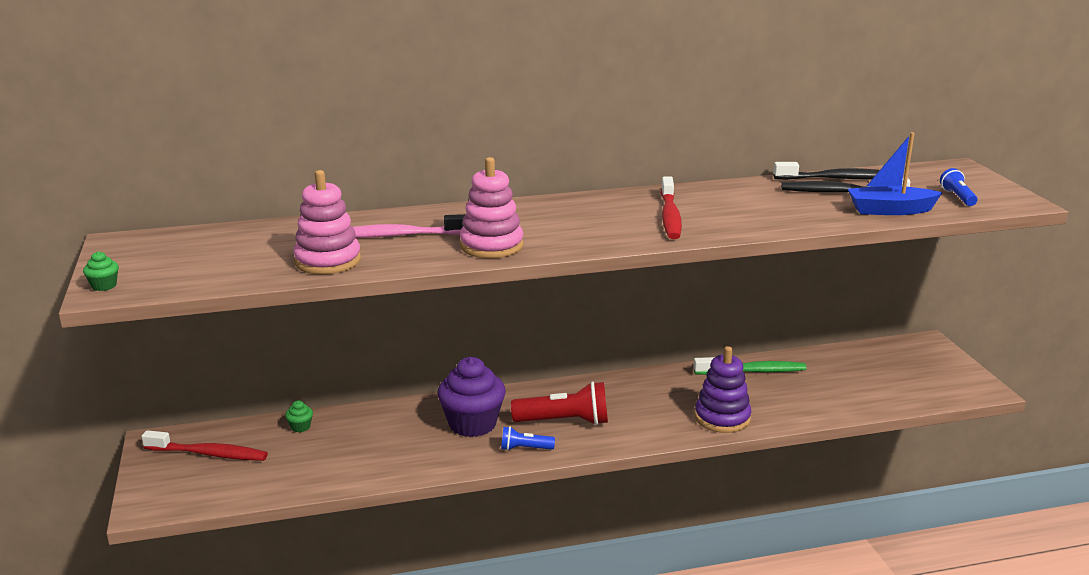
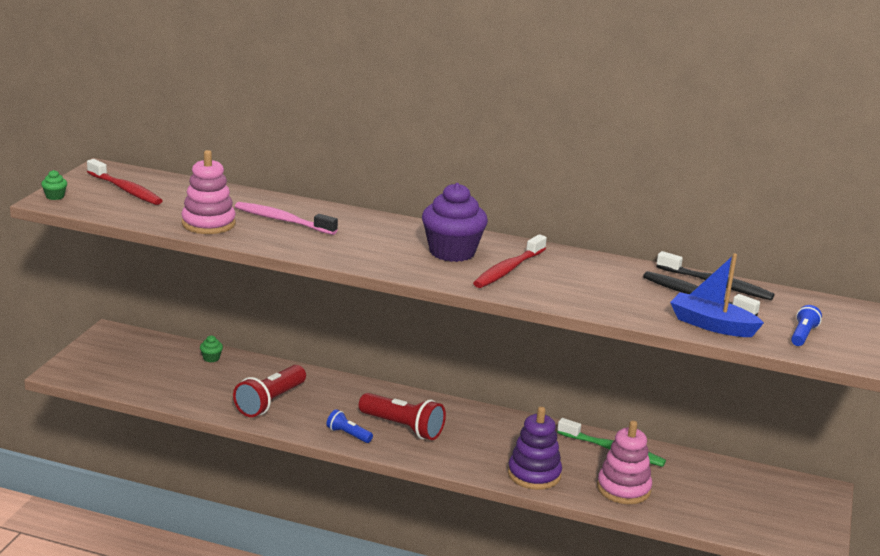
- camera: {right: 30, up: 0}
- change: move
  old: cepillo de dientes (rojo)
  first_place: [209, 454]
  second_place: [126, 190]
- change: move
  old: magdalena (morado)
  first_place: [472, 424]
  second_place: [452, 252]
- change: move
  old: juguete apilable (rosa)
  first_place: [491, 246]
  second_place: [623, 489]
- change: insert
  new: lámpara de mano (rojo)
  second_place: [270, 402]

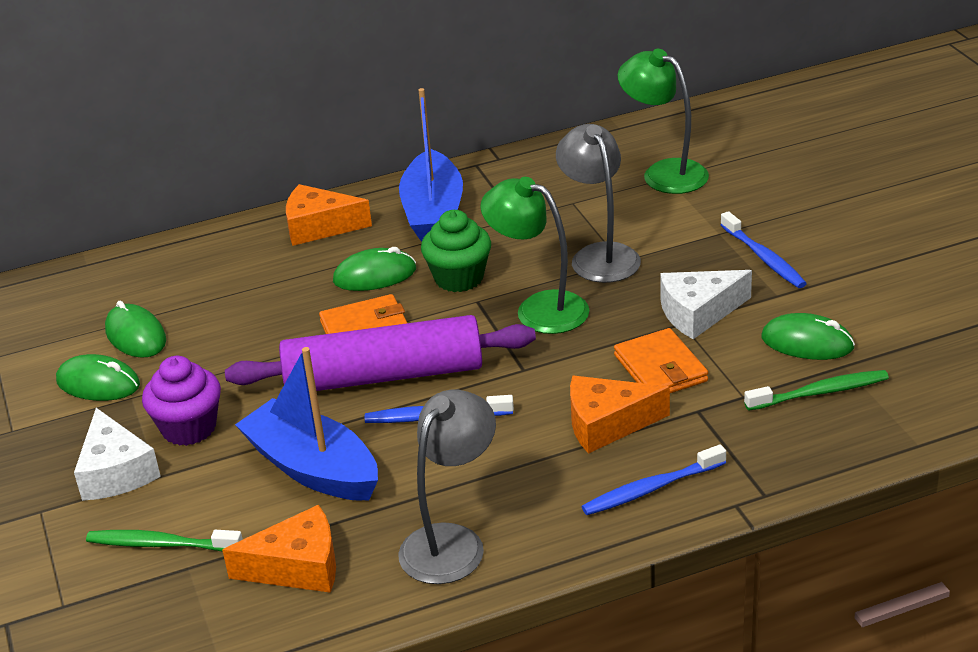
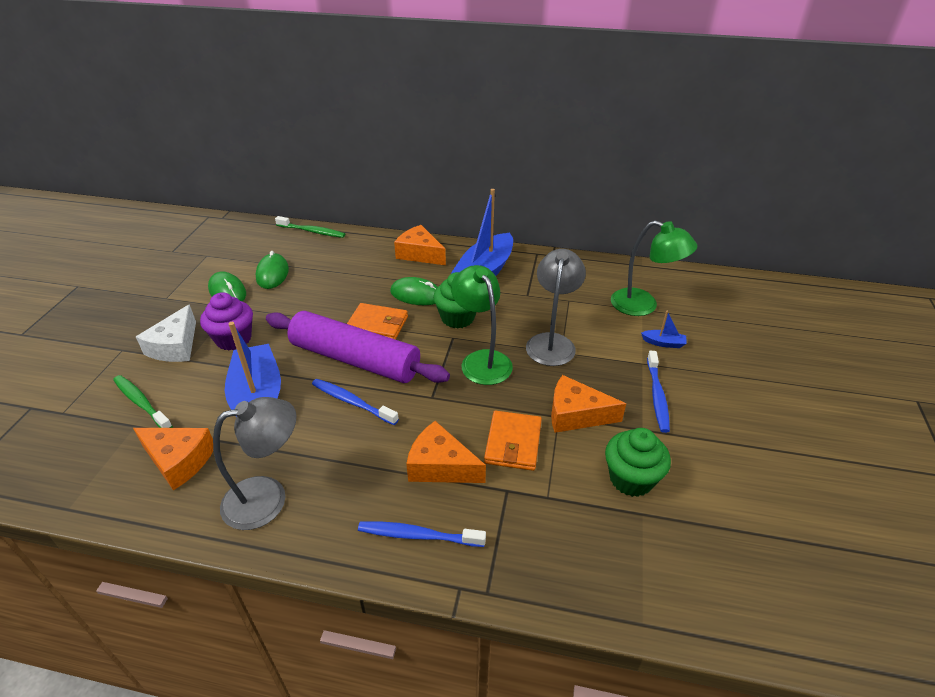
- camera: {right: 30, up: 5}
- change: rotate
  old: lámpara (verde)
  first_place: [664, 173]
  second_place: [643, 305]
  degrees: 135
- change: recolor
  old: queso (blanco)
  new: queso (naranja)
  first_place: [699, 313]
  second_place: [576, 414]
- change: move
  old: cepillo de dientes (verde)
  first_place: [820, 392]
  second_place: [312, 231]
- change: replace
  old: ratón (verde)
  new: magdalena (verde)
  first_place: [807, 342]
  second_place: [631, 479]
- change: insert
  new: barco (azul)
  second_place: [663, 343]

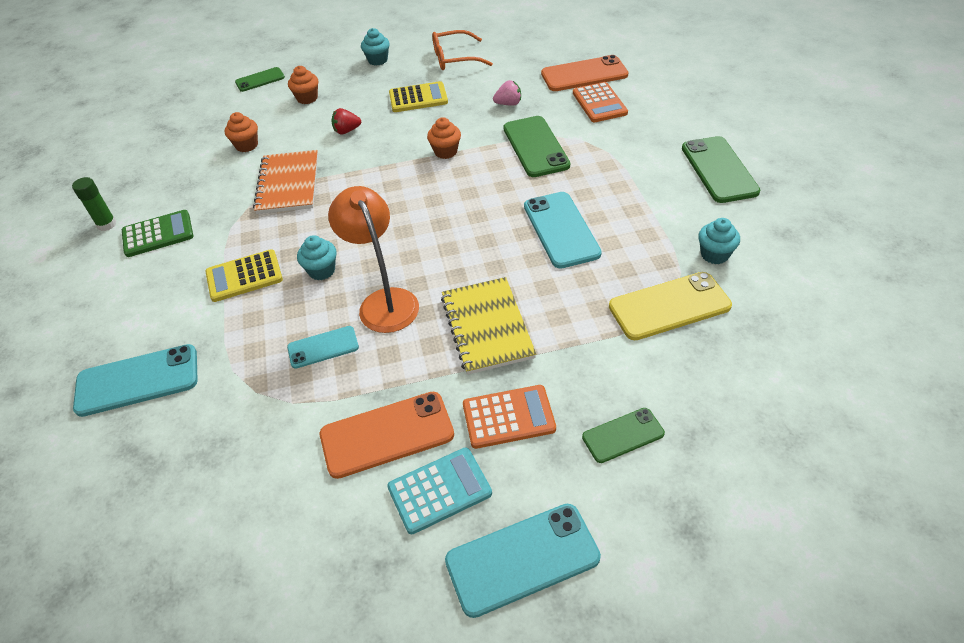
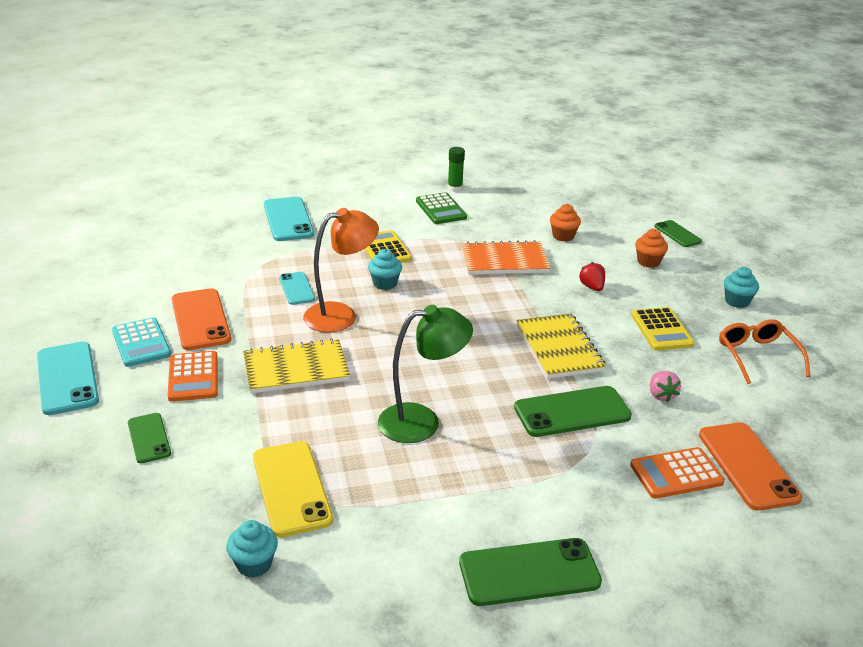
- camera: {right: 85, up: -15}
- change: replace
  old: magdalena (naranja)
  new: cuaderno (amarillo)
  first_place: [445, 152]
  second_place: [559, 348]
- change: replace
  old: móvil (turquesa)
  new: lámpara (verde)
  first_place: [561, 230]
  second_place: [422, 422]
- change: move
  old: magdalena (turquesa)
  first_place: [714, 254]
  second_place: [254, 564]

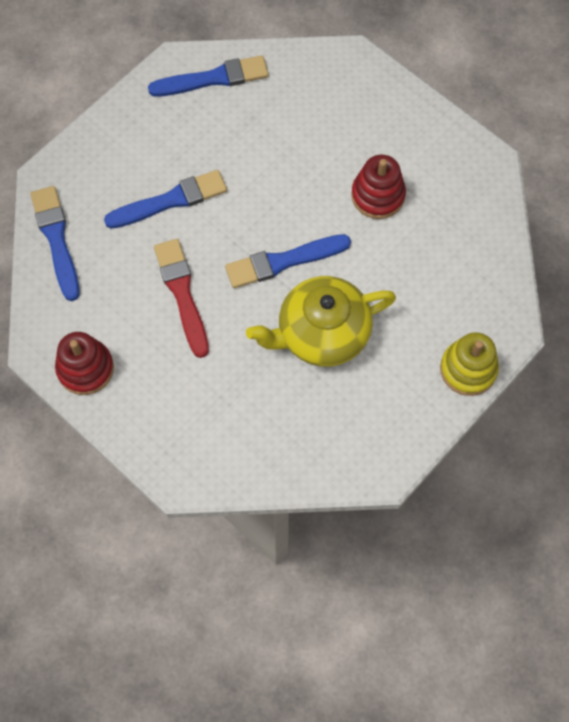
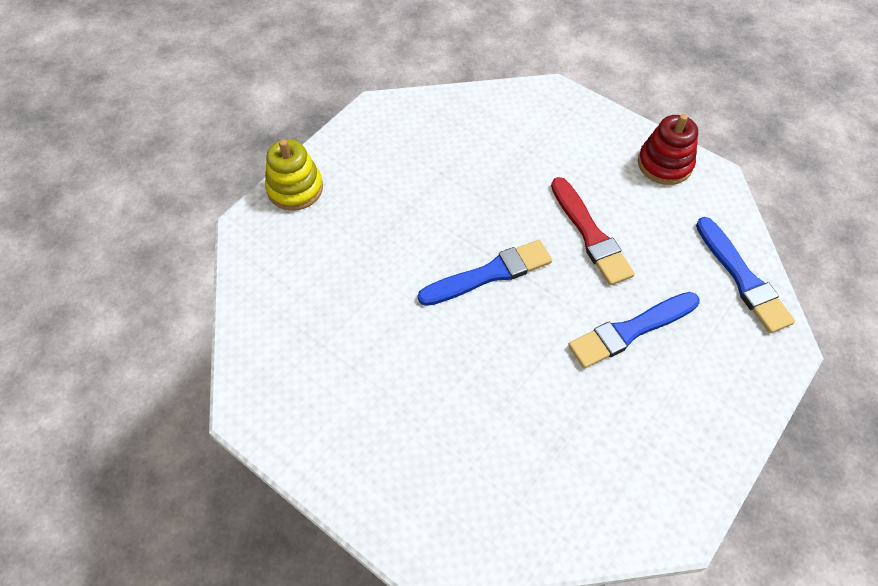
- camera: {right: 175, up: -10}
- change: delete
  old: pincel (azul)
  first_place: [213, 78]
- change: delete
  old: tetera (amarillo)
  first_place: [321, 333]
- change: delete
  old: juguete apilable (rojo)
  first_place: [378, 195]

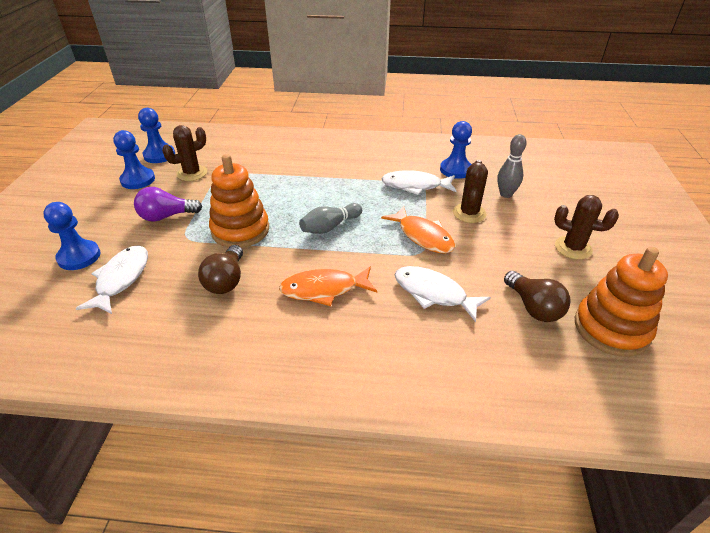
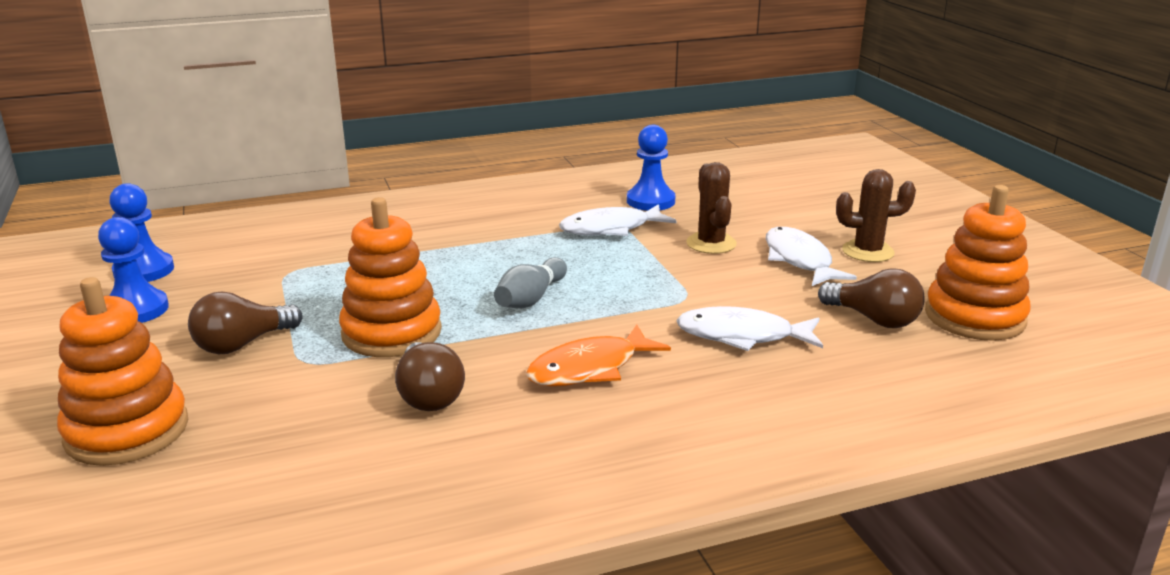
- camera: {right: -25, up: -15}
- change: replace
  old: peón (azul)
  new: juguete apilable (naranja)
  first_place: [79, 257]
  second_place: [127, 431]
- change: move
  old: pez (blanco)
  first_place: [121, 279]
  second_place: [799, 260]
- change: recolor
  old: bombilla (morado)
  new: bombilla (marrón)
  first_place: [166, 216]
  second_place: [242, 344]
- change: delete
  old: cactus (marrón)
  first_place: [192, 173]
- change: delete
  old: pez (naranja)
  first_place: [423, 236]
- change: delete
  old: bolo (gris)
  first_place: [505, 194]

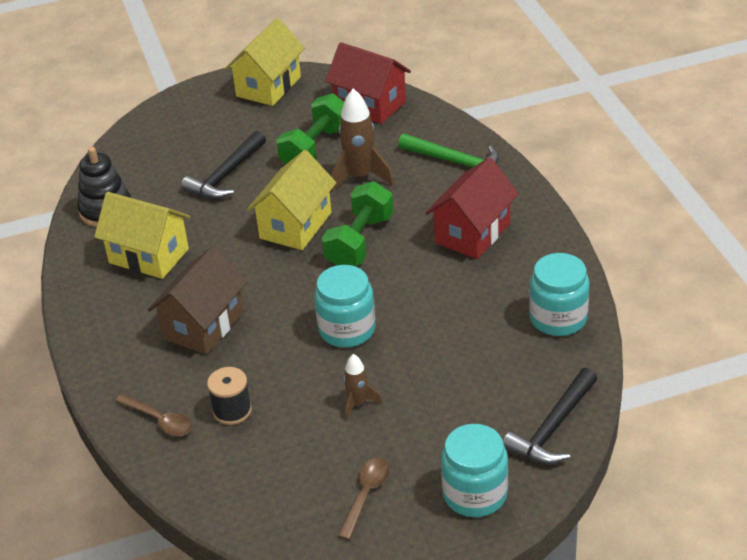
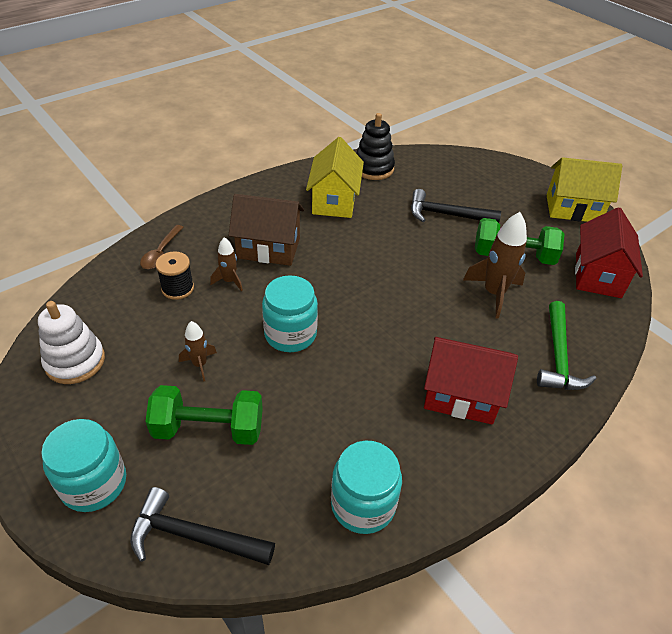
- camera: {right: 65, up: 5}
- change: delete
  old: casa (amarillo)
  first_place: [295, 225]
- change: move
  old: mancuerna (verde)
  first_place: [359, 242]
  second_place: [209, 429]
- change: delete
  old: cuchara (marrón)
  first_place: [366, 495]
- change: insert
  new: juguete apilable (blanco)
  second_place: [75, 361]
- change: insert
  new: cohete (marrón)
  second_place: [229, 281]

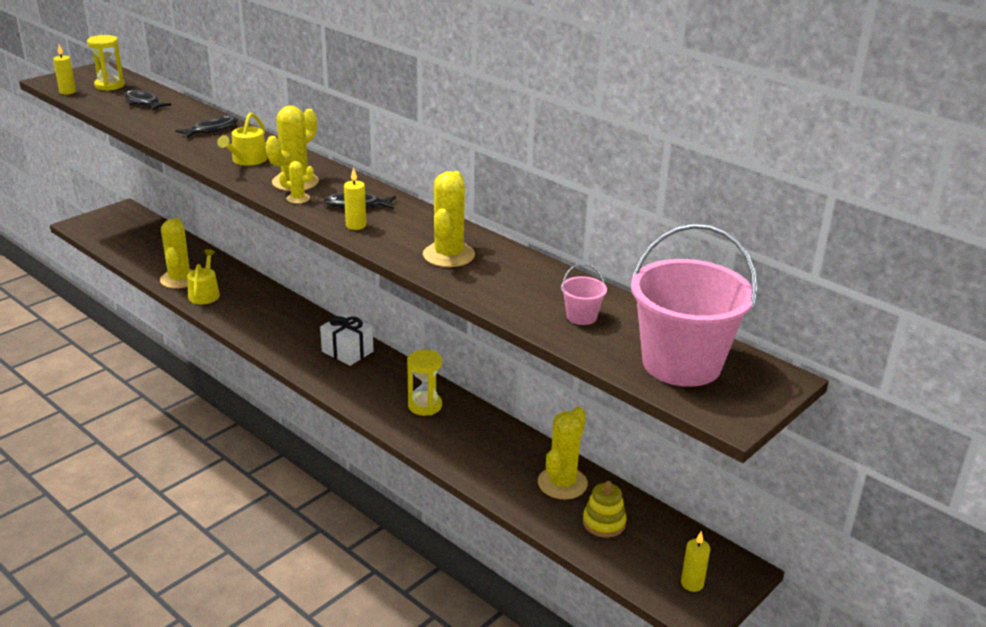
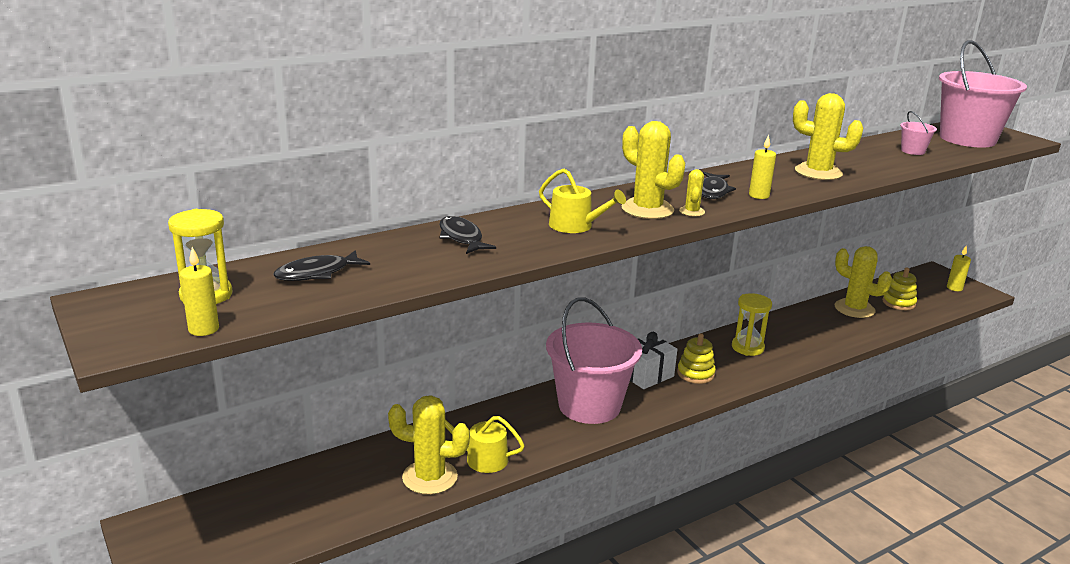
- camera: {right: -75, up: -5}
- change: insert
  new: balde (rosa)
  second_place: [589, 405]
- change: insert
  new: juguete apilable (amarillo)
  second_place: [695, 374]

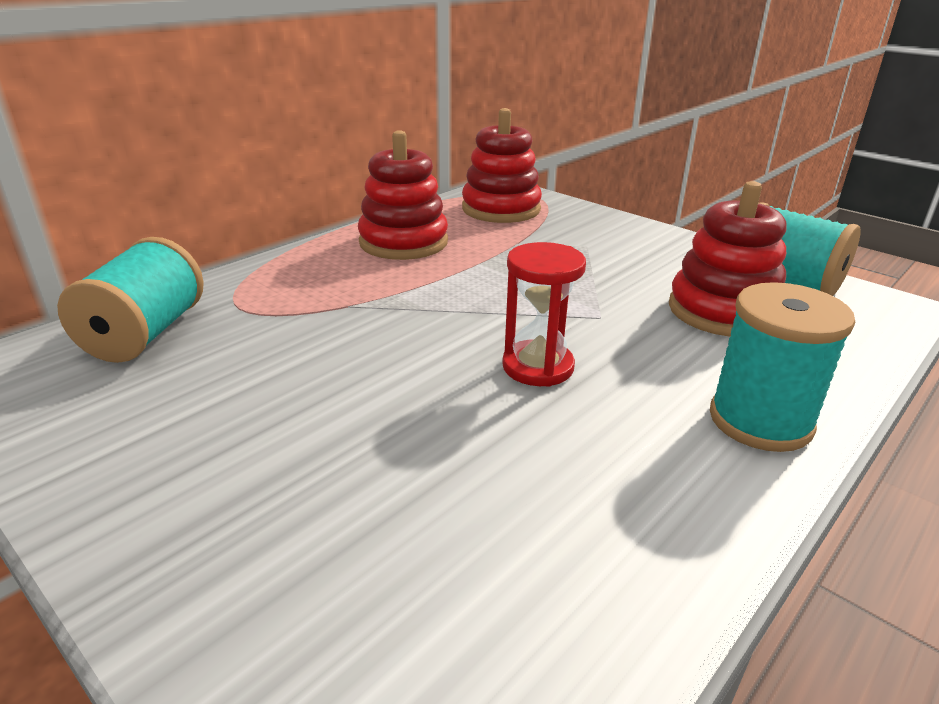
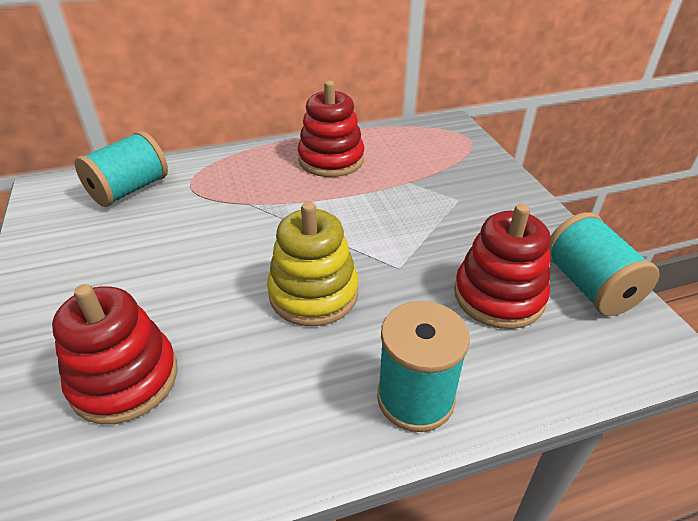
- camera: {right: 30, up: 10}
- change: move
  old: juguete apilable (rojo)
  first_place: [501, 209]
  second_place: [124, 379]
- change: replace
  old: reloj de arena (rojo)
  new: juguete apilable (amarillo)
  first_place: [538, 367]
  second_place: [313, 293]

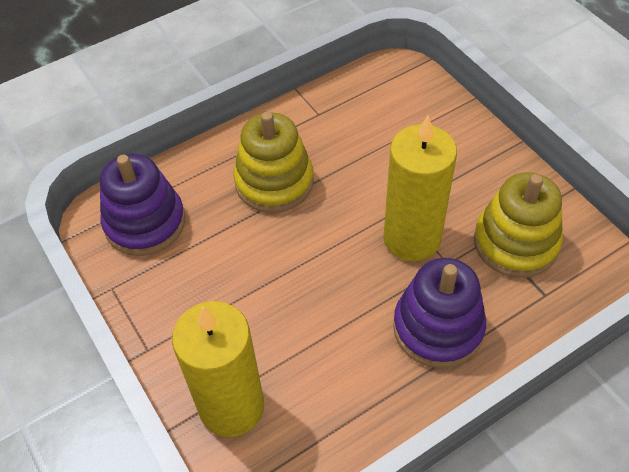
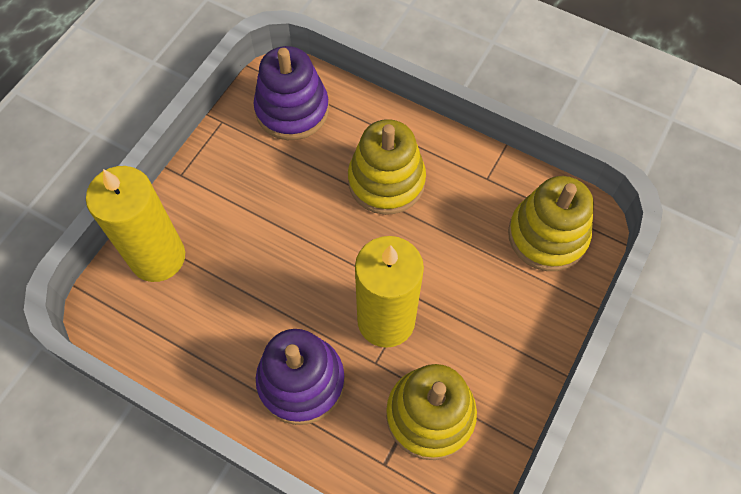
- camera: {right: 60, up: 10}
- change: insert
  new: juguete apilable (amarillo)
  second_place: [547, 235]

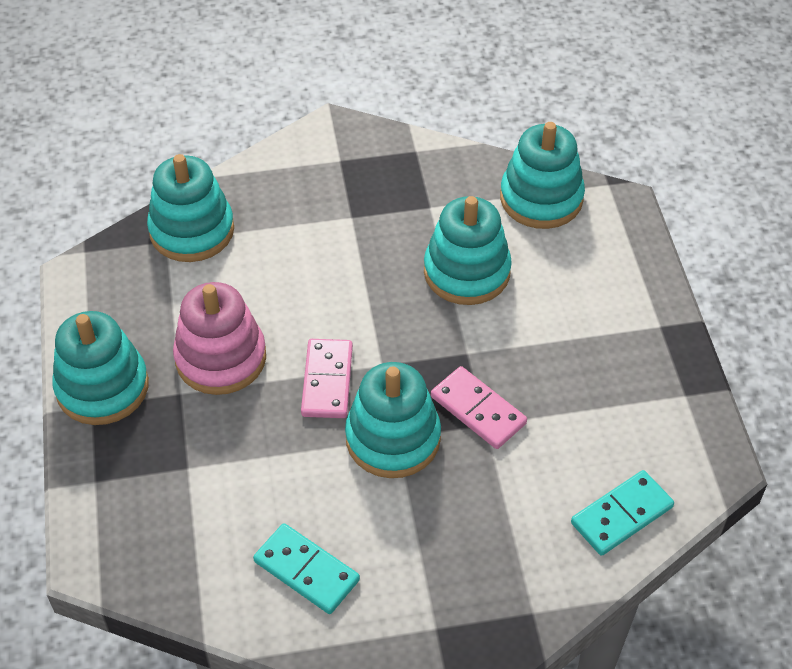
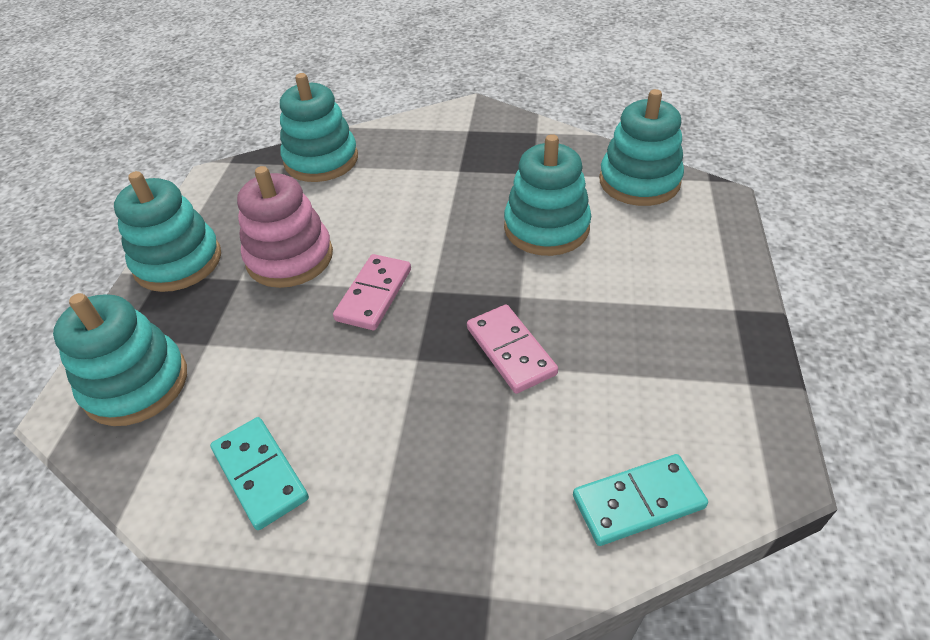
- camera: {right: 20, up: -5}
- change: move
  old: juguete apilable (turquesa)
  first_place: [393, 438]
  second_place: [136, 384]

